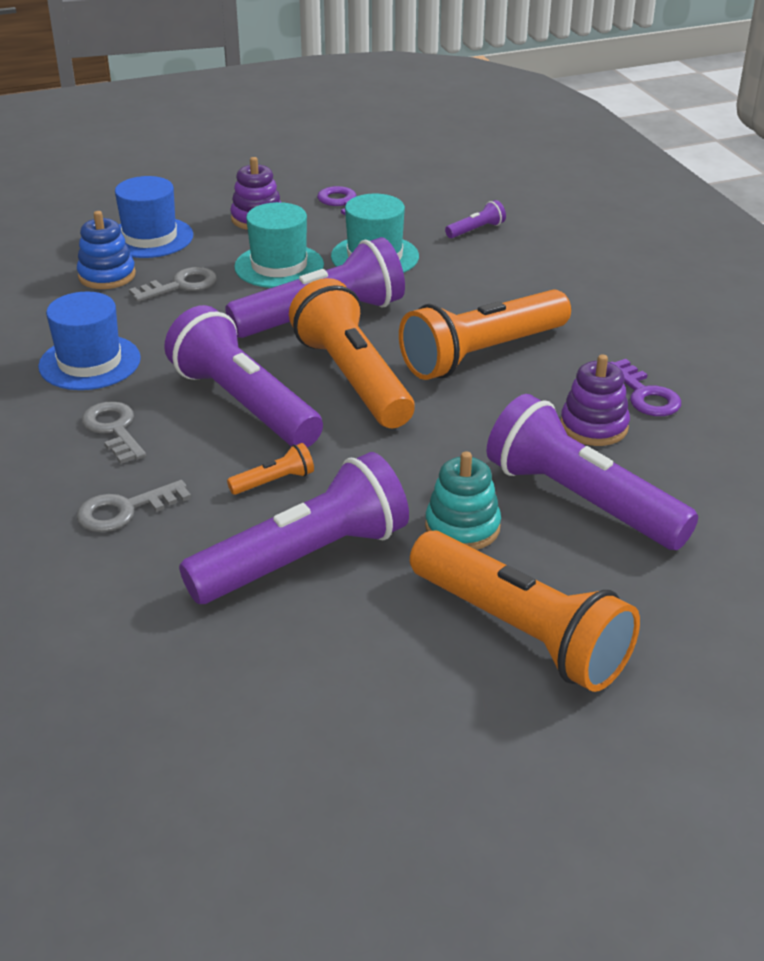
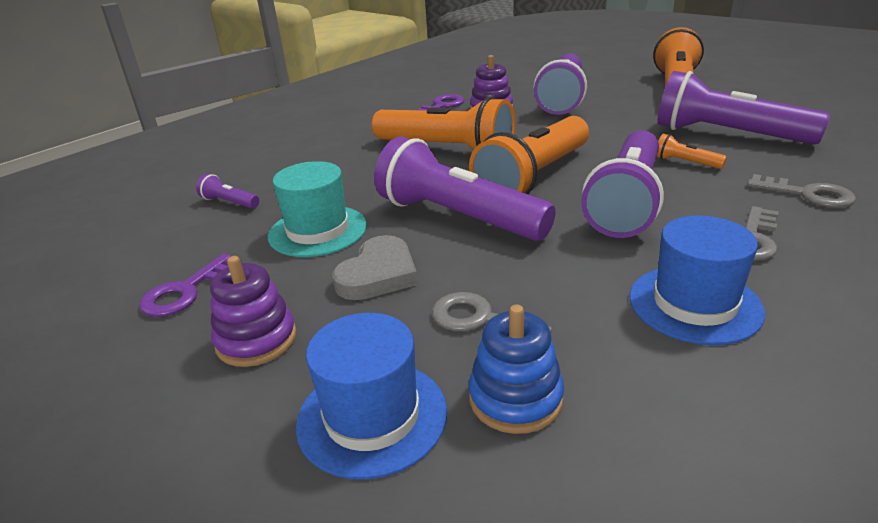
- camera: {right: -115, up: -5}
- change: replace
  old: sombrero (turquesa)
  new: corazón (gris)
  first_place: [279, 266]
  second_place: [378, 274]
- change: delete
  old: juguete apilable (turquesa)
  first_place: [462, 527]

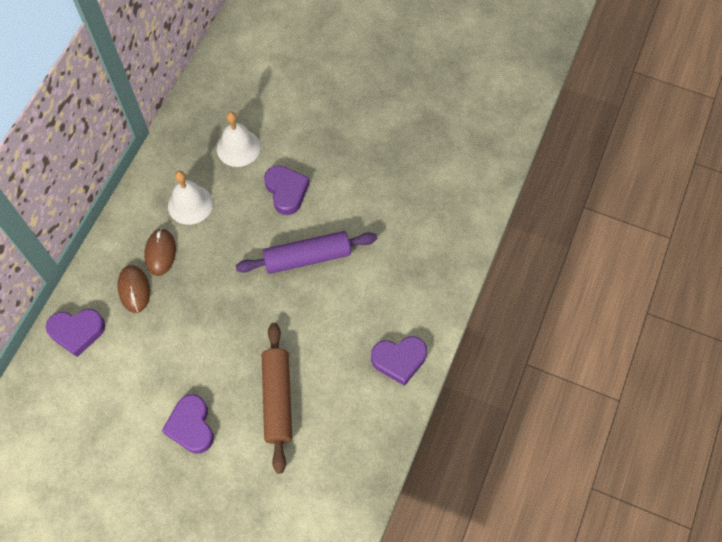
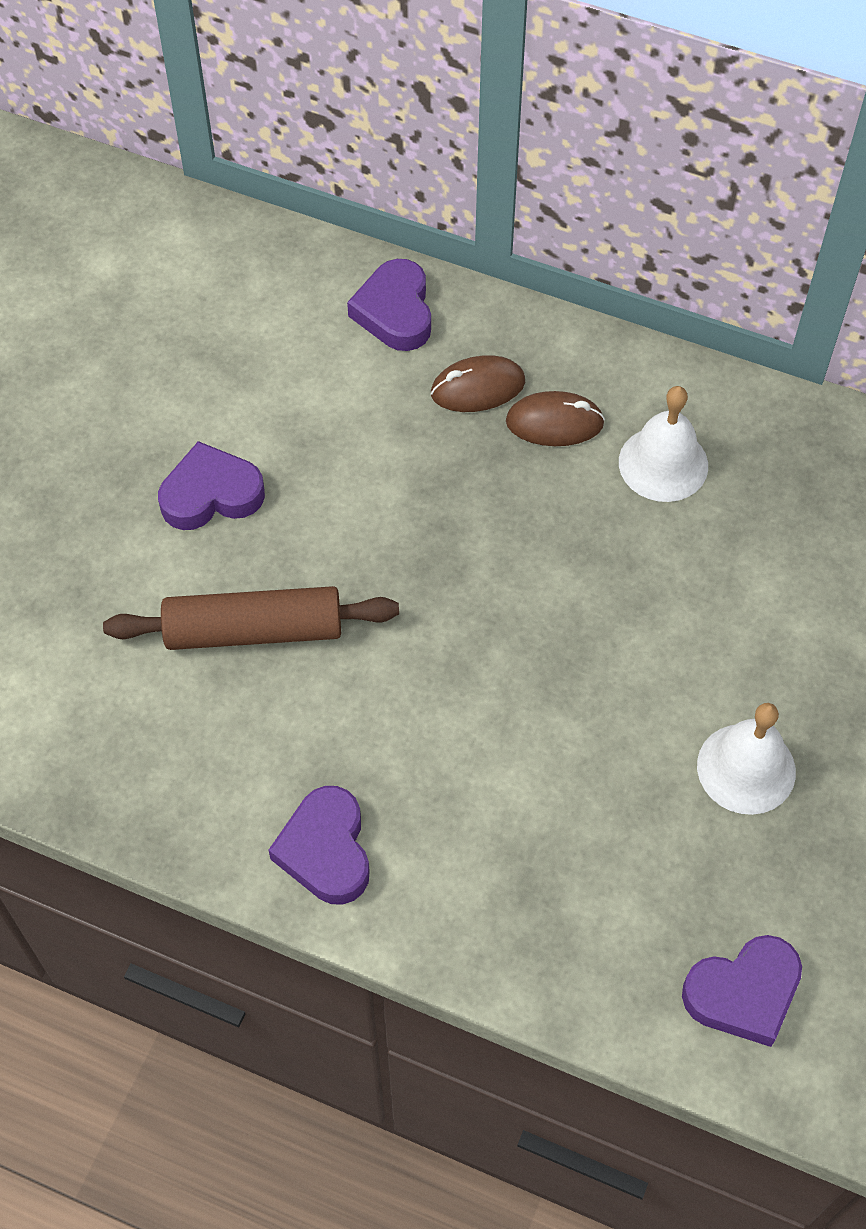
- camera: {right: 90, up: -5}
- change: move
  old: campana (blanco)
  first_place: [238, 147]
  second_place: [746, 768]
- change: delete
  old: rodillo (morado)
  first_place: [307, 257]
- change: move
  old: corazón (morado)
  first_place: [286, 191]
  second_place: [743, 993]

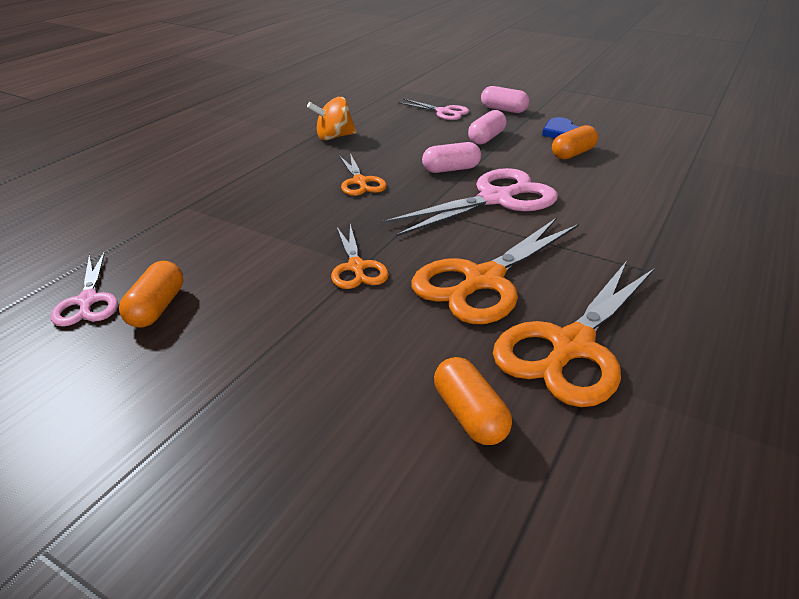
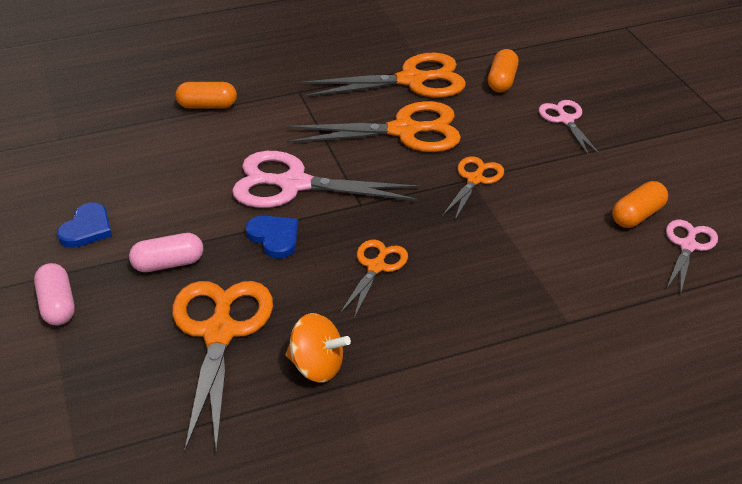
- camera: {right: -140, up: 5}
- change: move
  old: tijeras (rosa)
  first_place: [443, 112]
  second_place: [565, 120]
- change: replace
  old: cápsula (rosa)
  new: corazón (azul)
  first_place: [451, 169]
  second_place: [274, 238]
- change: move
  old: cápsula (naranja)
  first_place: [573, 154]
  second_place: [207, 106]
- change: insert
  new: tijeras (naranja)
  second_place: [220, 333]

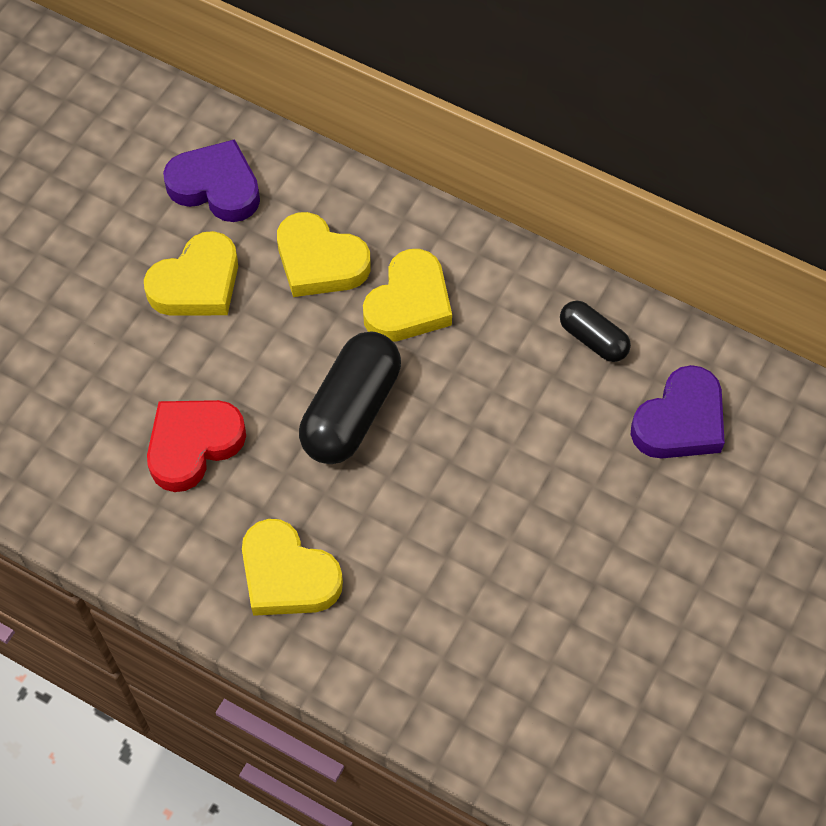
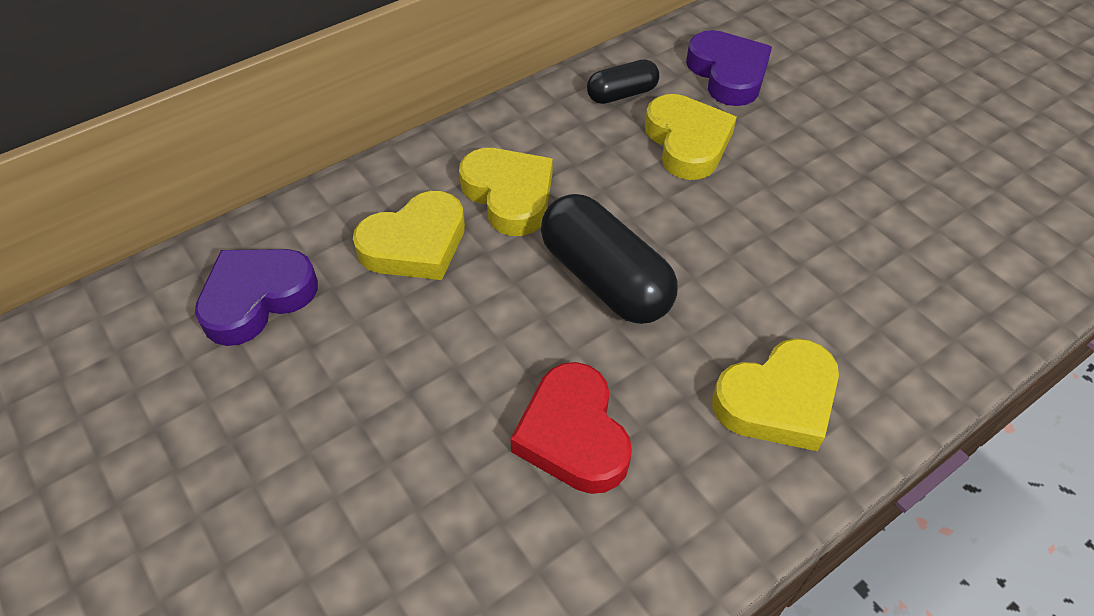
- camera: {right: -65, up: -10}
- change: move
  old: corazón (amarillo)
  first_place: [197, 283]
  second_place: [687, 142]

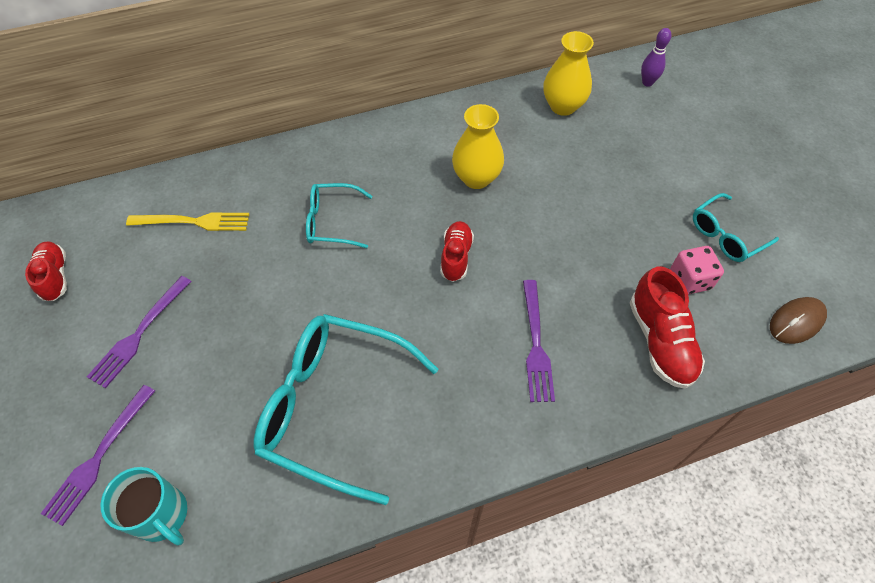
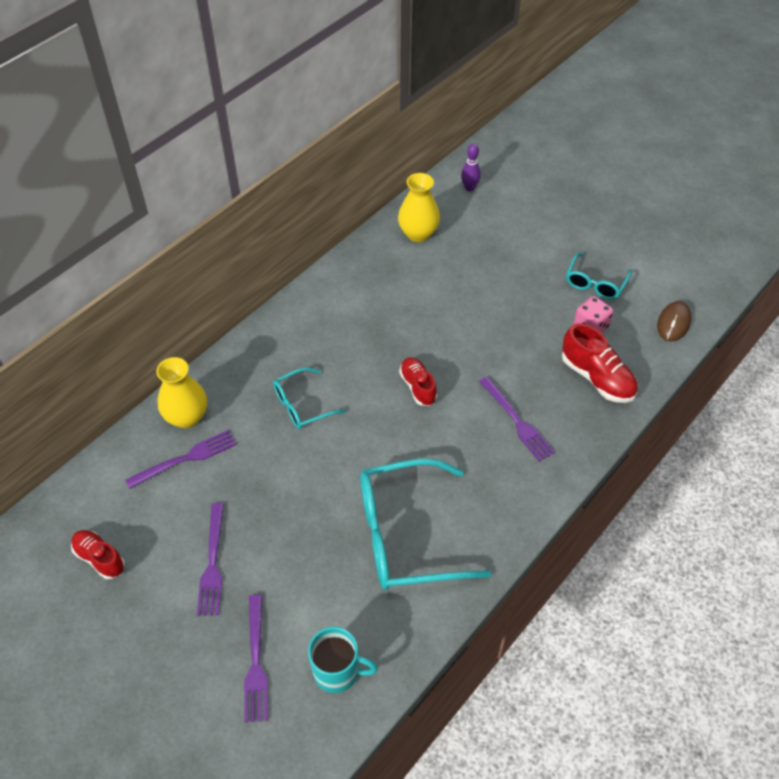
- camera: {right: -30, up: -5}
- change: recolor
  old: tenedor (amarillo)
  new: tenedor (morado)
  first_place: [194, 221]
  second_place: [186, 458]
- change: move
  old: florero (amarillo)
  first_place: [476, 178]
  second_place: [187, 417]

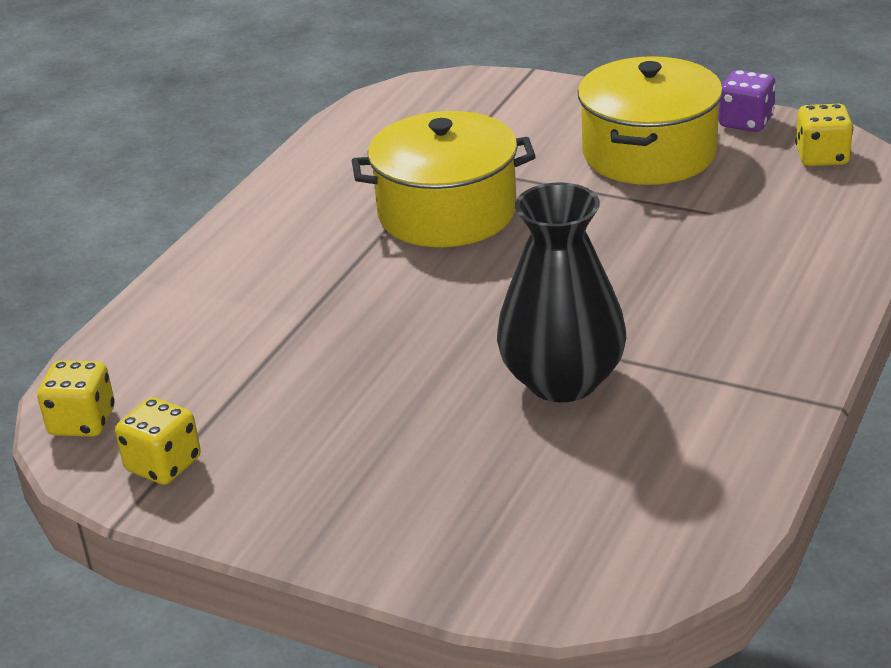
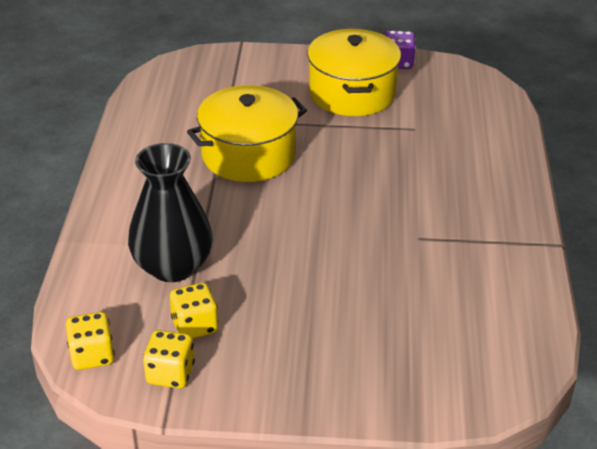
- camera: {right: -25, up: 5}
- change: move
  old: florero (negro)
  first_place: [562, 380]
  second_place: [173, 266]
- change: move
  old: dado (amarillo)
  first_place: [822, 157]
  second_place: [195, 326]

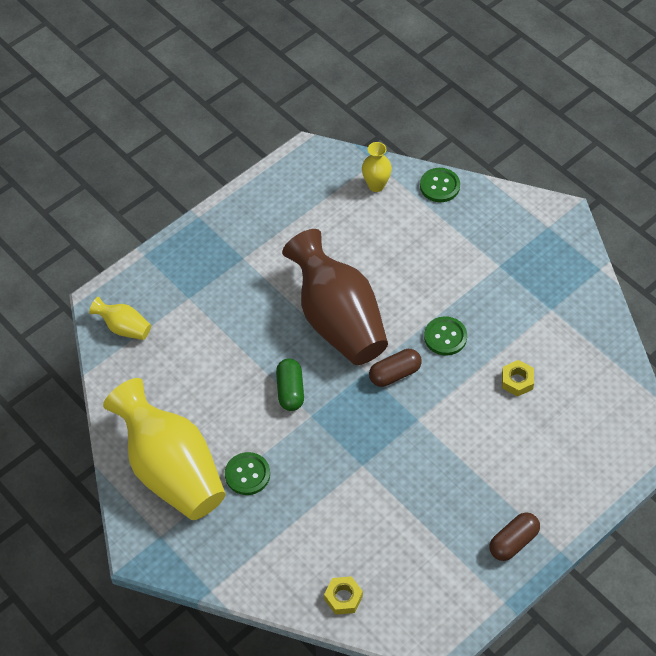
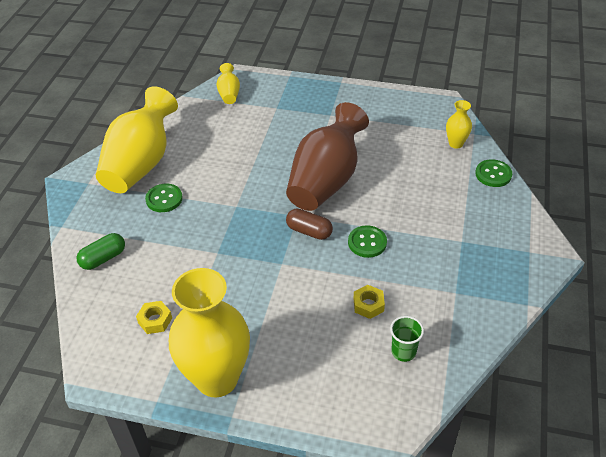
- camera: {right: 55, up: -10}
- change: move
  old: cápsula (verde)
  first_place: [290, 391]
  second_place: [103, 258]
- change: move
  old: tuerca (amarillo)
  first_place: [343, 598]
  second_place: [155, 320]
- change: replace
  old: cápsula (marrón)
  new: florero (amarillo)
  first_place: [513, 542]
  second_place: [217, 378]
- change: insert
  new: vaso (verde)
  second_place: [403, 352]

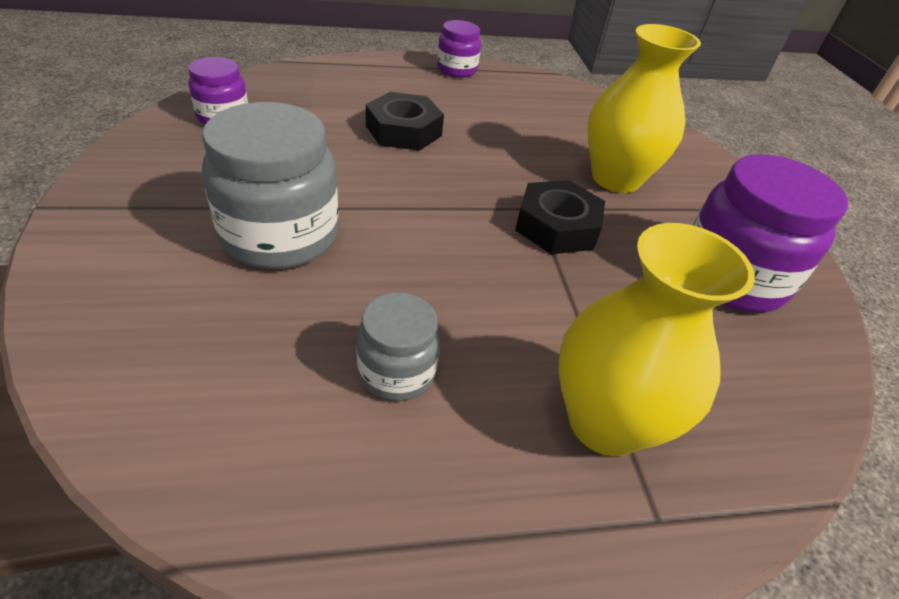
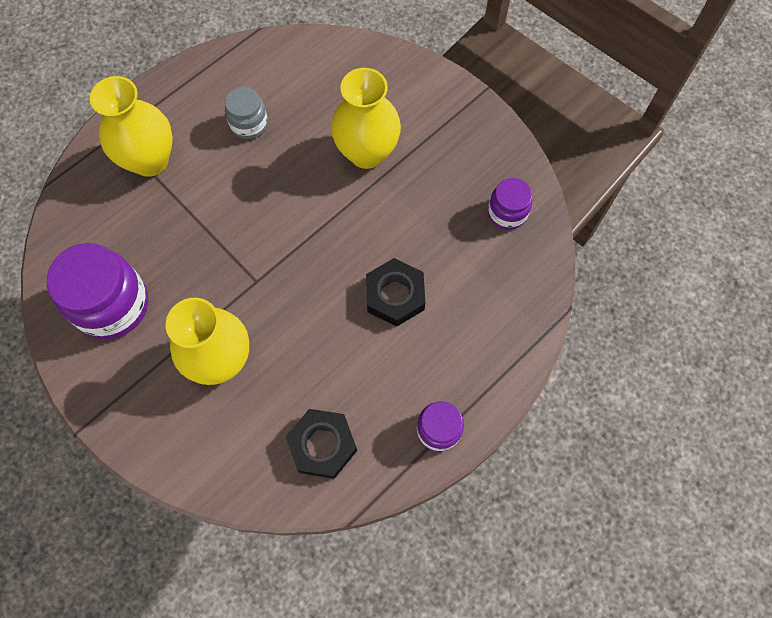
- camera: {right: 150, up: 25}
- change: replace
  old: tarro (gris)
  new: florero (amarillo)
  first_place: [280, 236]
  second_place: [367, 152]
- change: move
  old: tuerca (negro)
  first_place: [556, 226]
  second_place: [322, 445]

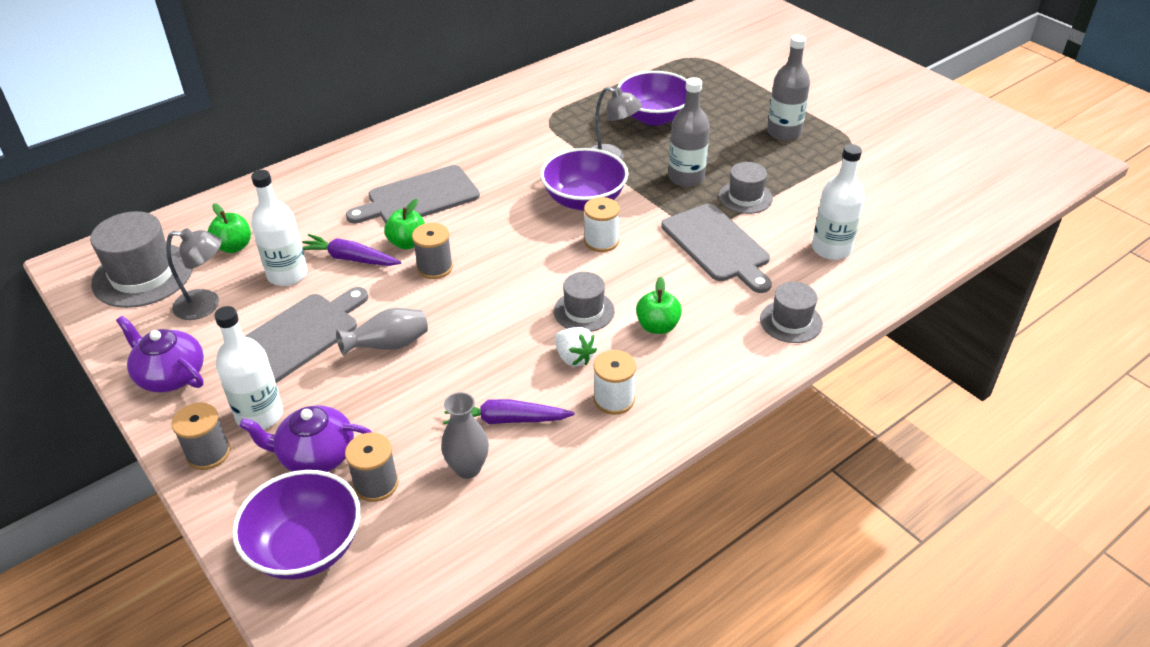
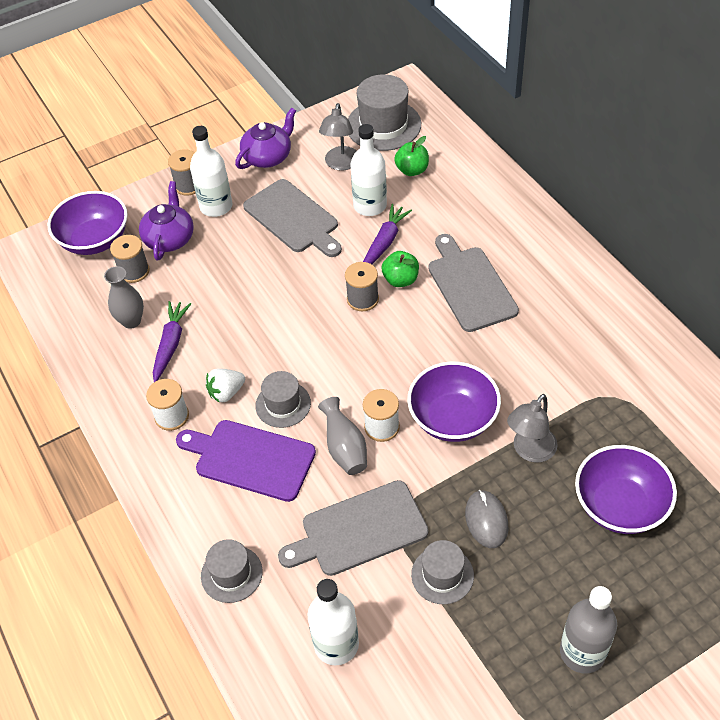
- camera: {right: 100, up: 10}
- change: move
  old: florero (gris)
  first_place: [389, 346]
  second_place: [345, 448]
- change: replace
  old: manzana (verde)
  new: tabla de cortar (morado)
  first_place: [657, 326]
  second_place: [250, 459]
- change: replace
  old: botella (gris)
  new: ratón (gris)
  first_place: [686, 178]
  second_place: [486, 520]

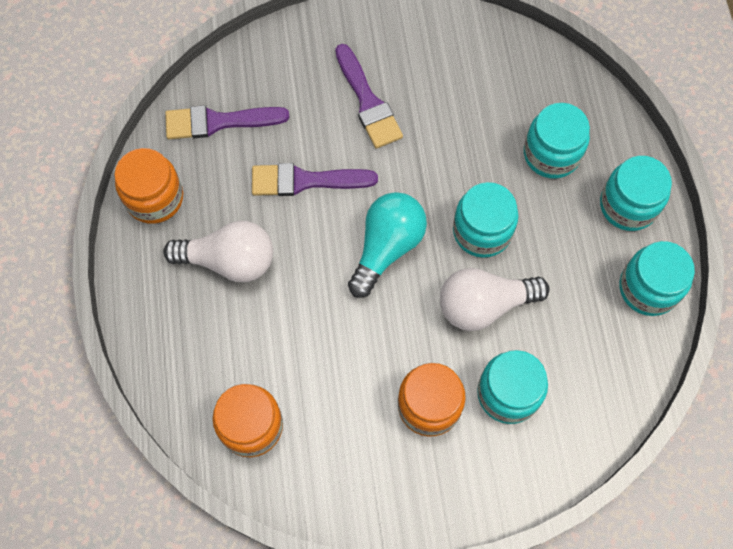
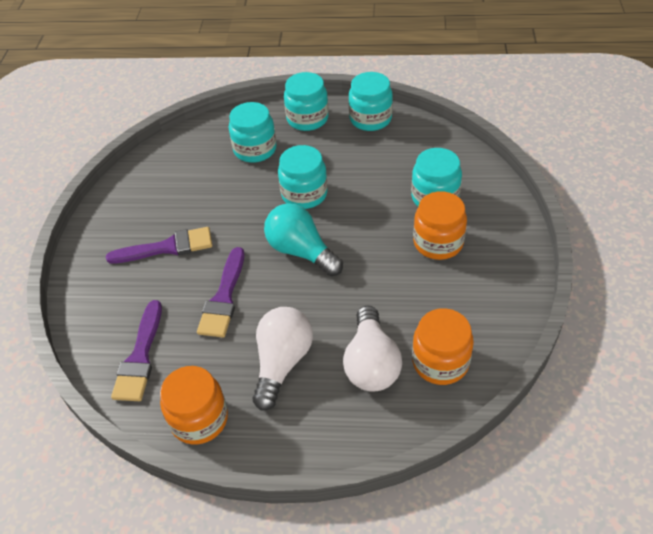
- camera: {right: -75, up: -20}
- change: move
  old: bombilla (blanco)
  first_place: [484, 305]
  second_place: [371, 363]

